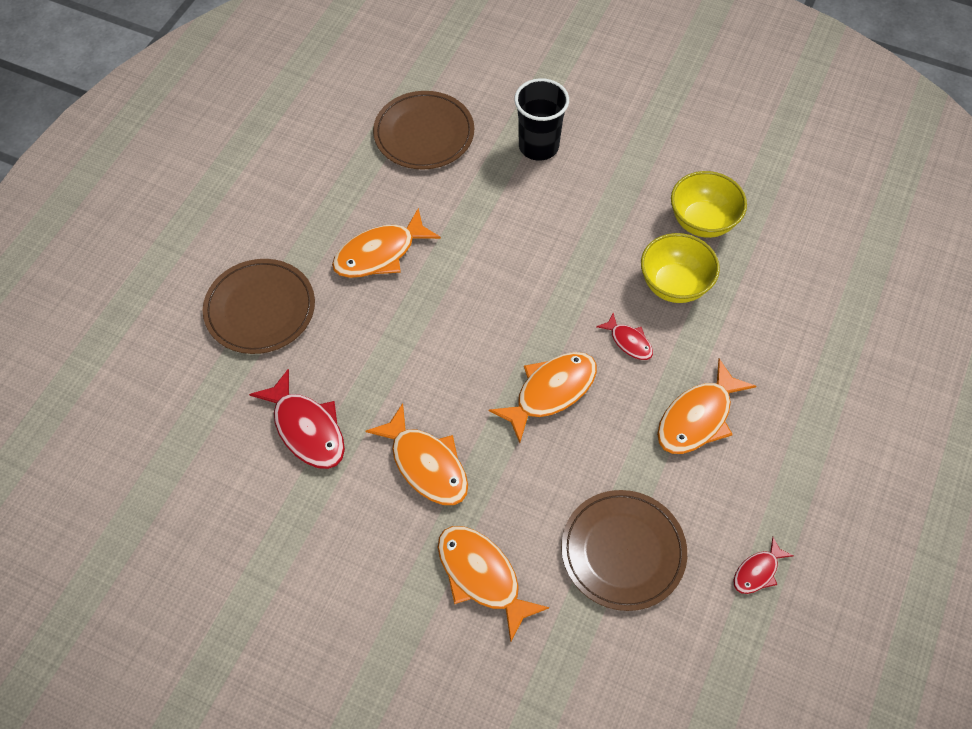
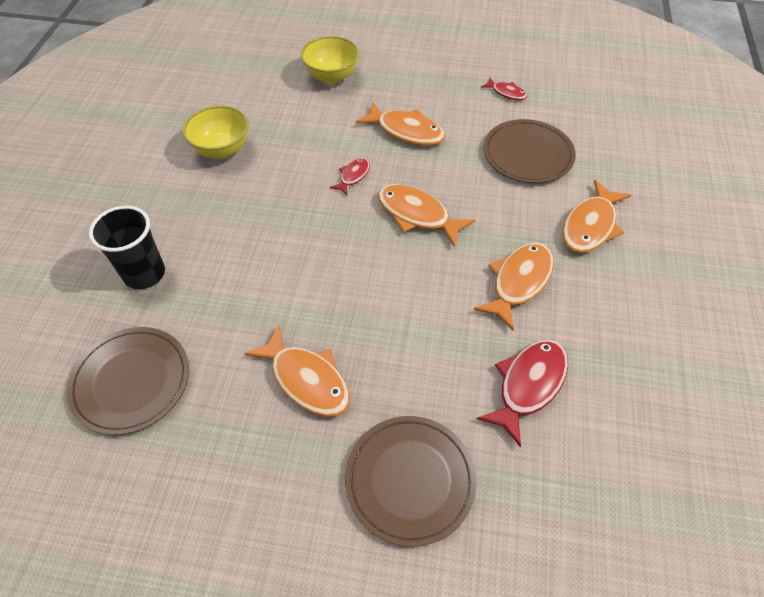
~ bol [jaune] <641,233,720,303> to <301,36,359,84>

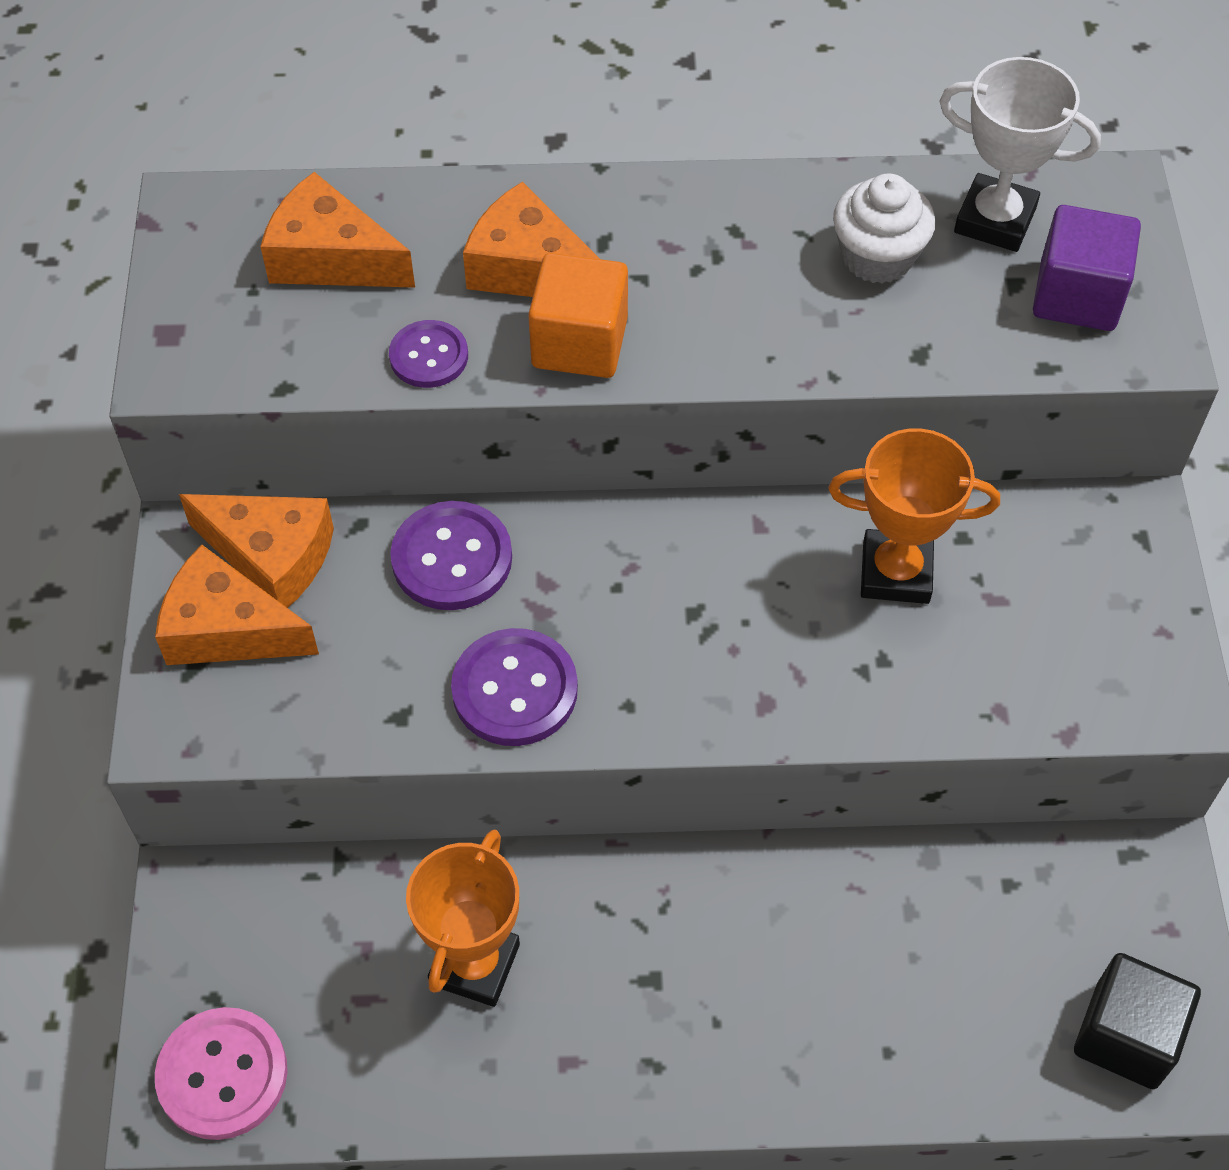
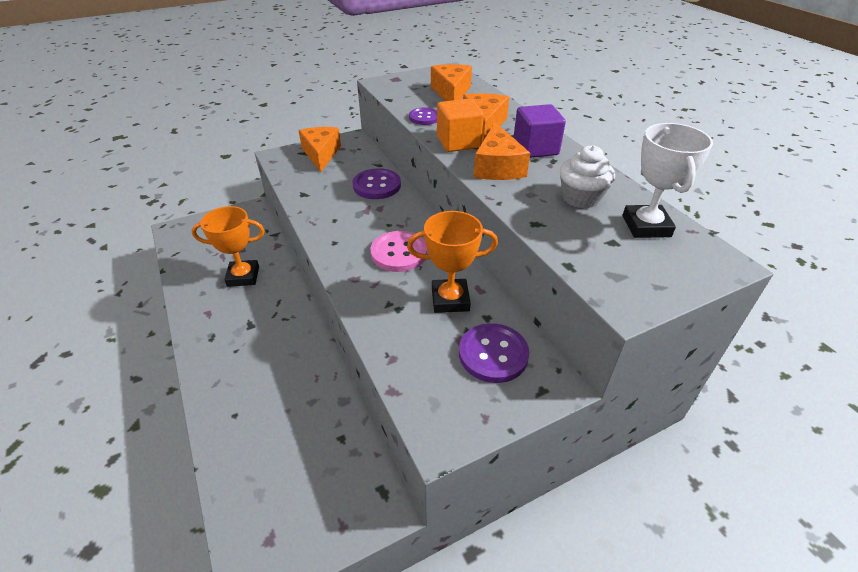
~ bouton [rose] <155,1007,288,1140> to <370,231,427,272>
~ fromage [orange] <179,494,334,608> to <474,122,530,180>
~ bouton [violet] <451,628,578,746> to <459,323,529,383>
~ trophée [orange] <828,428,1000,604> = <407,211,498,313> 75 degrees counterclockwise
~ cube [violet] <1033,205,1141,331> to <513,104,566,158>
- cube [noir] <1074,953,1201,1089>

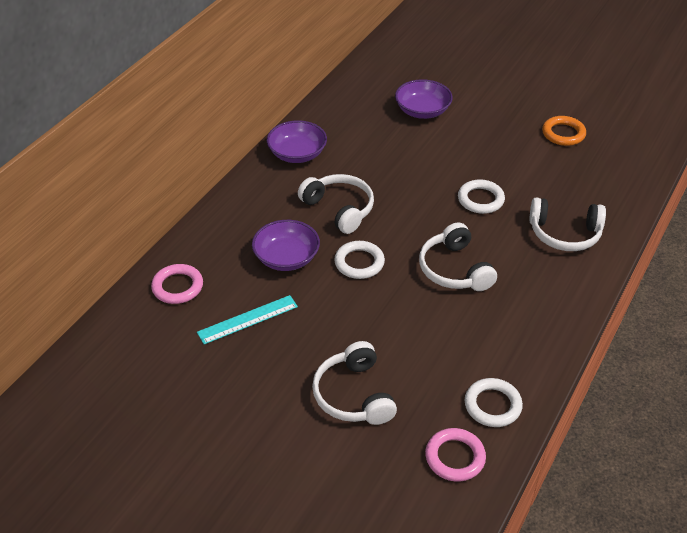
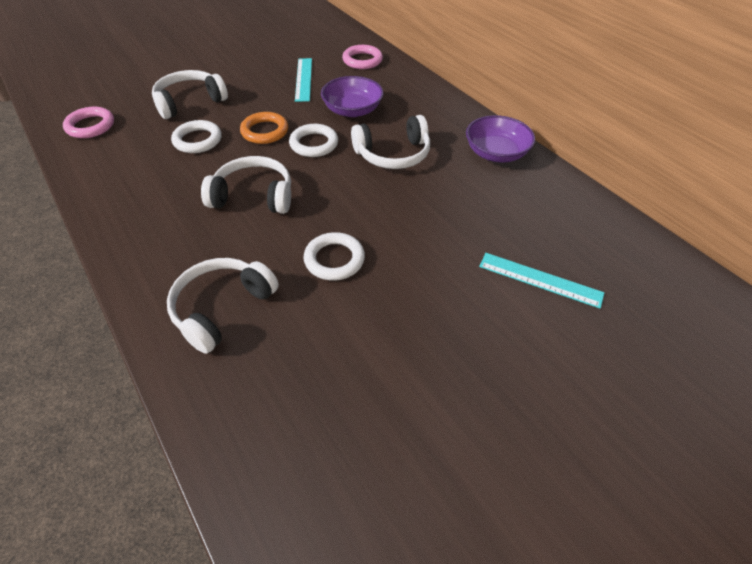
~ casque audio [blanc] <312,341,397,425> = <152,70,228,119> 45 degrees counterclockwise
~ bol [violet] <395,79,453,119> to règle [turquoise] <479,253,604,308>
~ anneau [blanc] <464,378,523,427> to <171,120,222,153>
~ anneau [orange] <542,116,586,146> to <240,112,288,144>

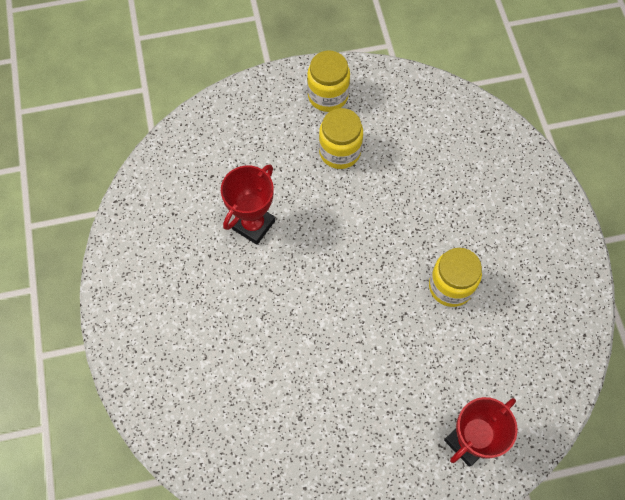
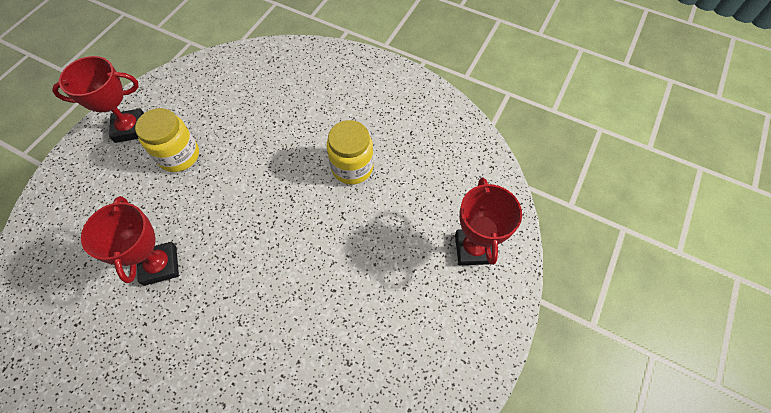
~ bocal [jaune] <307,51,350,112> to trophée [rouge] <52,56,144,143>

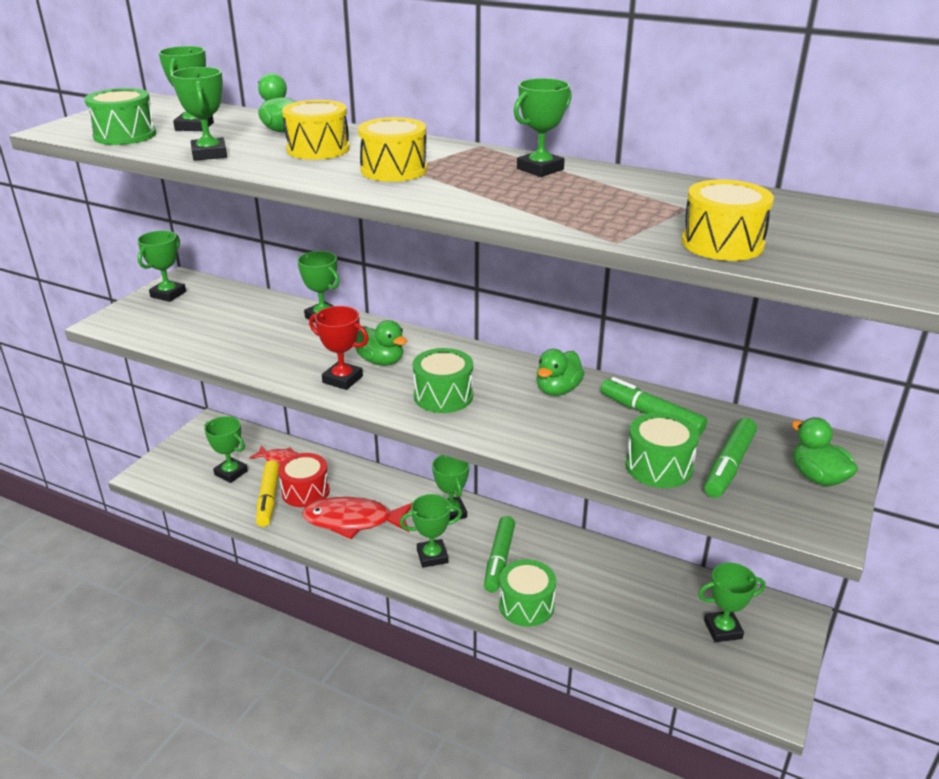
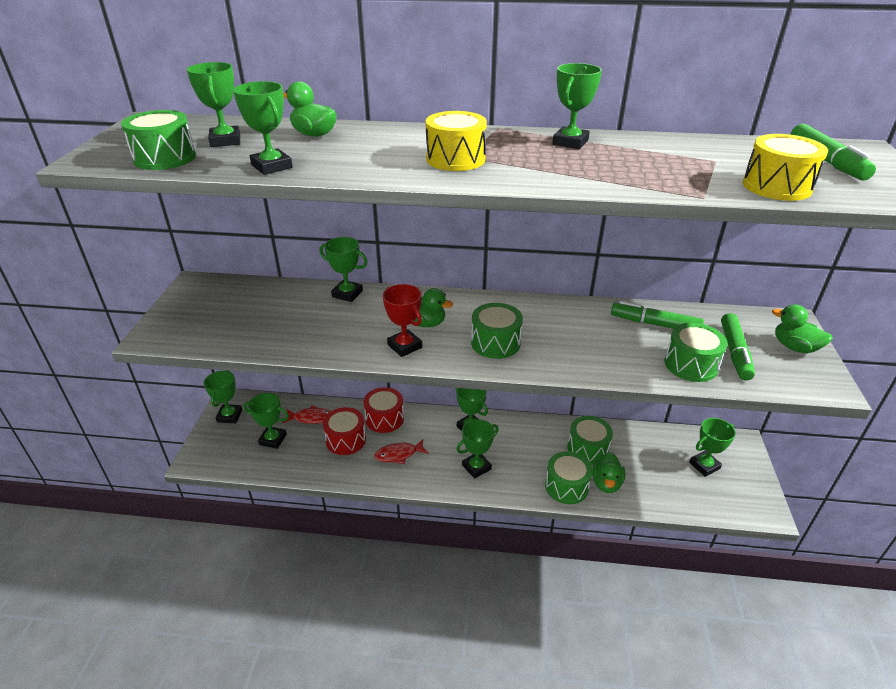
~ trophée [vert] <137,231,186,302> to <204,370,242,423>
- feutre [jaune] <256,460,279,527>
- tambour [jaune] <282,100,350,160>
~ poisson [rouge] <302,497,413,539> = <374,439,429,464> x0.58
~ trophée [rouge] <309,306,369,390> = <383,284,422,357> 45 degrees clockwise
~ feutre [vert] <484,516,515,592> to <791,124,876,180>
~ canard [vert] <537,349,585,396> to <592,452,625,493>
+ tambour [rouge] <363,387,404,433>
+ tambour [vert] <567,416,613,465>

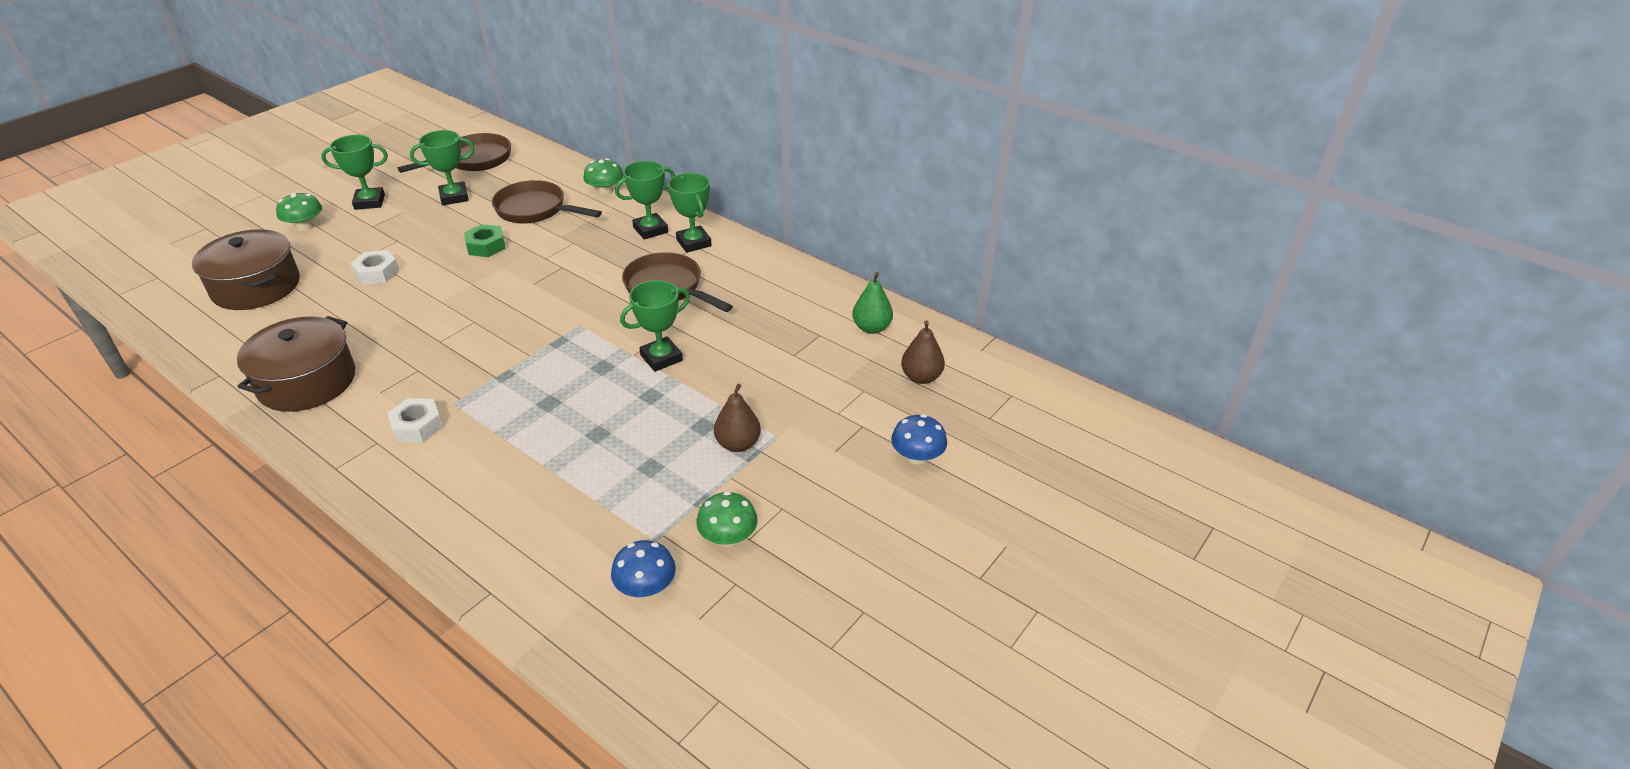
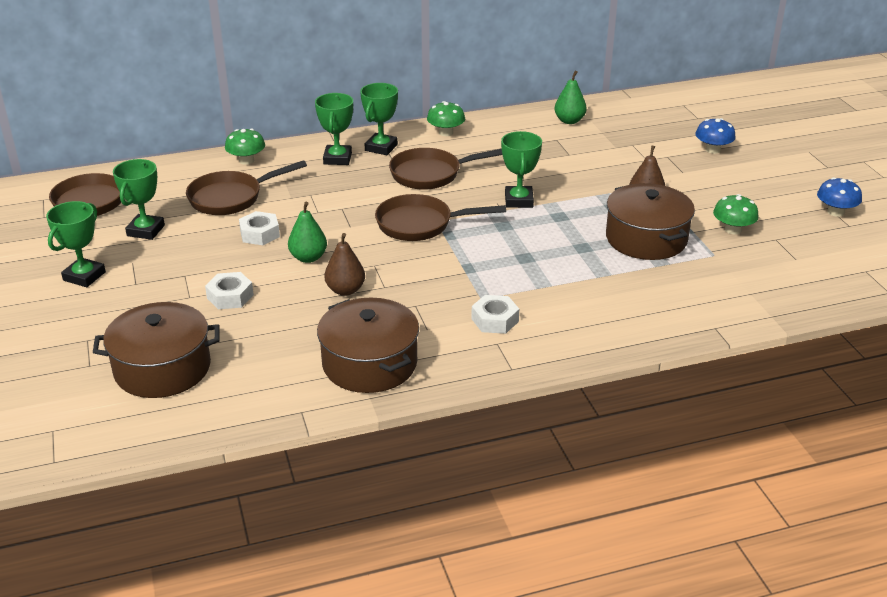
~ champignon [vert] <276,192,322,231> to <427,101,465,136>
~ écrou [vert] <464,224,506,257> to écrou [blanc] <239,211,280,245>
~ champignon [bleu] <611,540,676,597> to <817,177,862,217>
~ trophée [vert] <668,173,712,253> = <360,83,398,155> 75 degrees counterclockwise
~ poire [marron] <901,320,945,384> to <324,233,365,296>
+ poire [vert] <288,202,327,263>
+ poêle [marron] <375,194,506,241>
+ marmite [marron] <606,183,695,260>

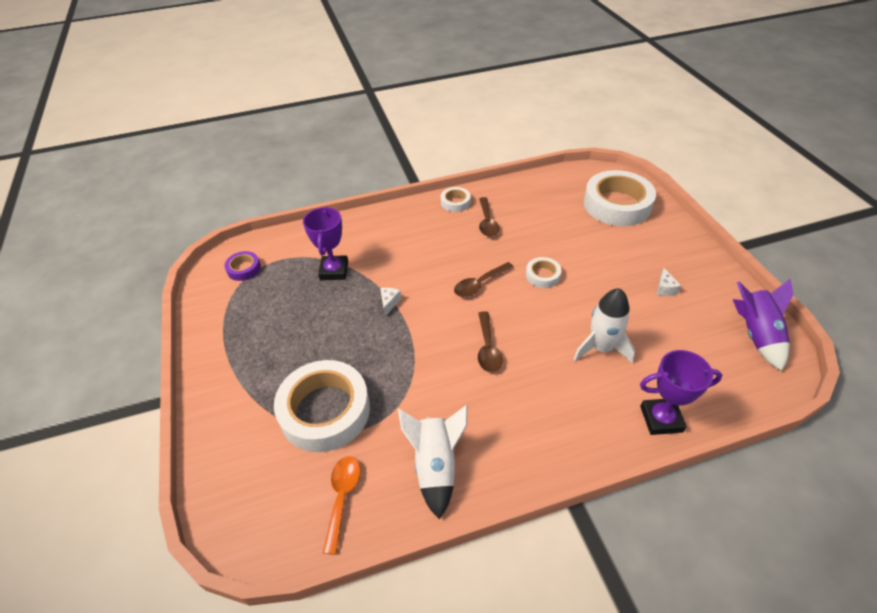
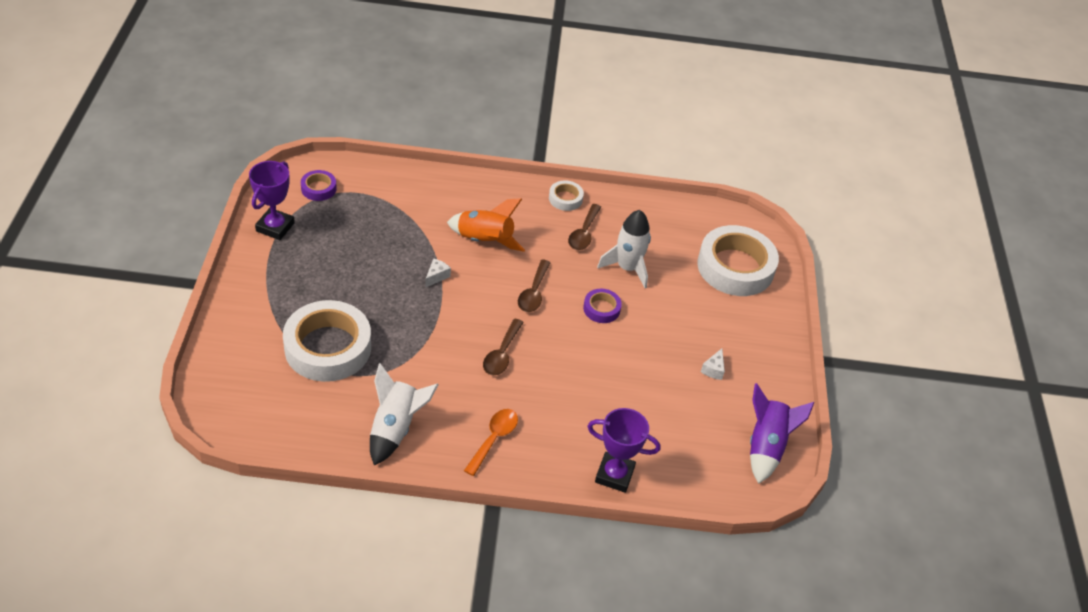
~ trophée [violet] <303,207,348,280> to <249,161,295,240>
~ cuillère [orange] <323,456,360,555> to <464,409,518,476>
~ cuillère [marron] <454,262,514,297> = <518,260,551,312> 60 degrees counterclockwise
~ ruban adhésif [blanc] <526,257,562,288> to ruban adhésif [violet] <583,289,622,323>
~ fusée [blanc] <573,288,635,364> to <597,210,651,288>
+ fusée [orange] <447,198,525,252>

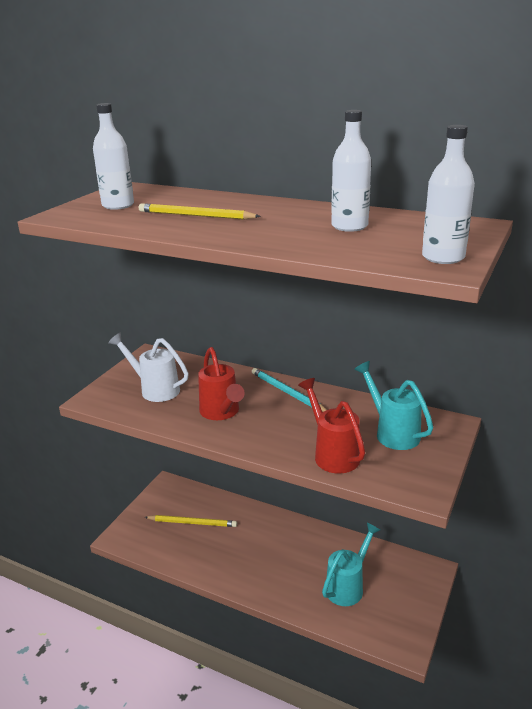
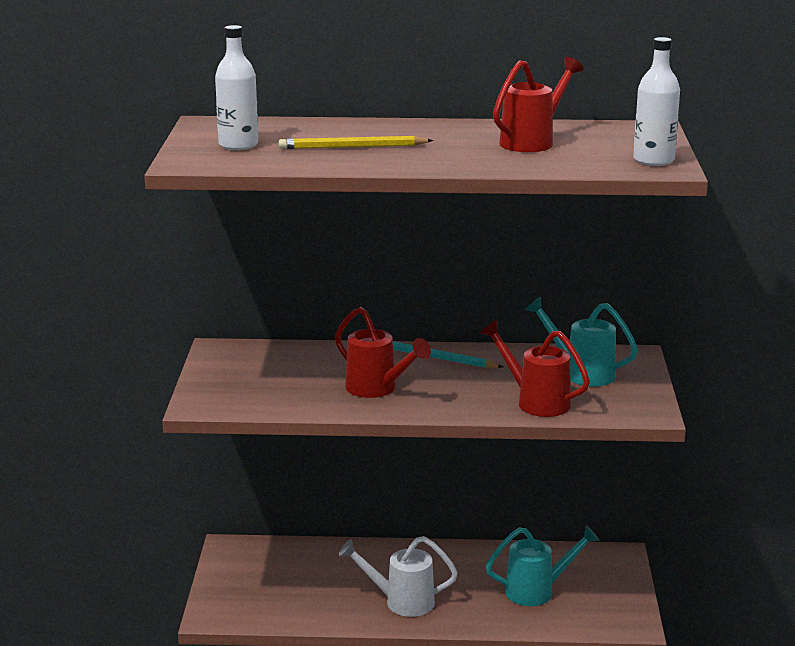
~ arrosoir [blanc] <109,333,189,402> to <339,536,458,617>
- crayon [jaune] <145,515,237,527>
~ arrosoir [turquoise] <322,523,380,606> = <486,525,600,606> 60 degrees clockwise
~ bouteille [blanc] <331,110,371,232> to arrosoir [rouge] <493,57,583,152>

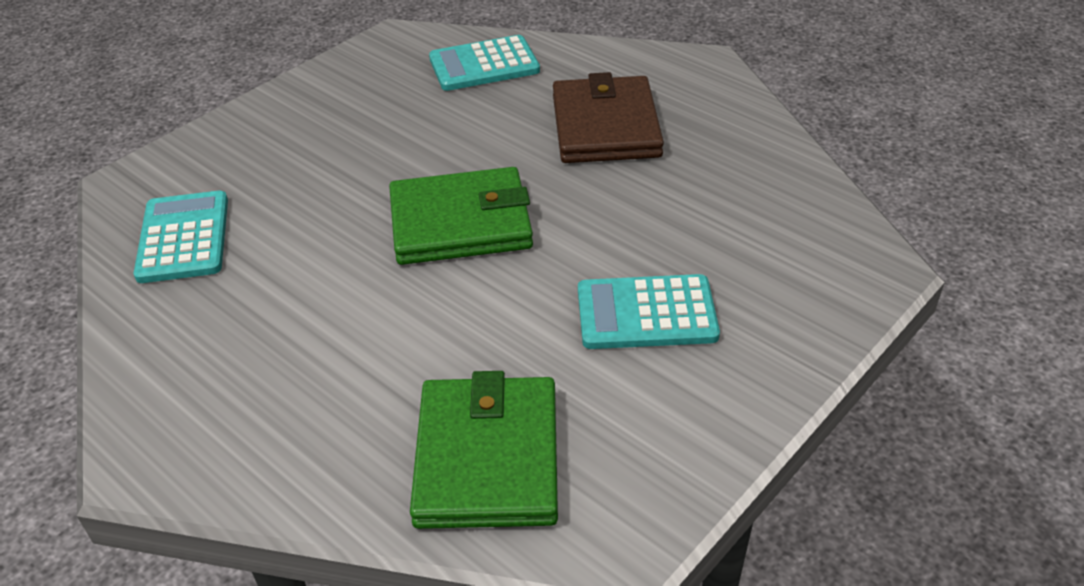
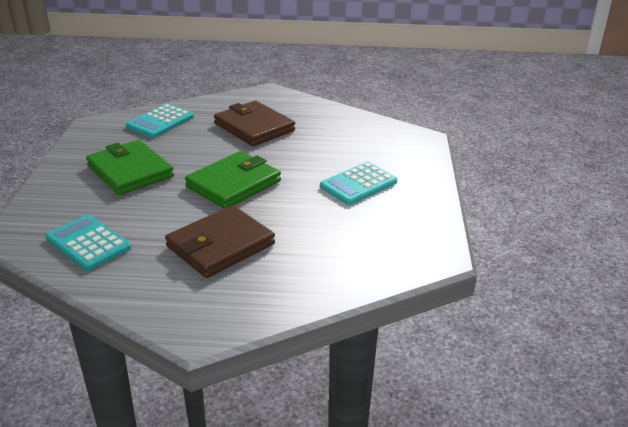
~ portefeuille [vert] <410,371,558,529> to <86,140,174,195>
+ portefeuille [marron] <165,205,275,278>

